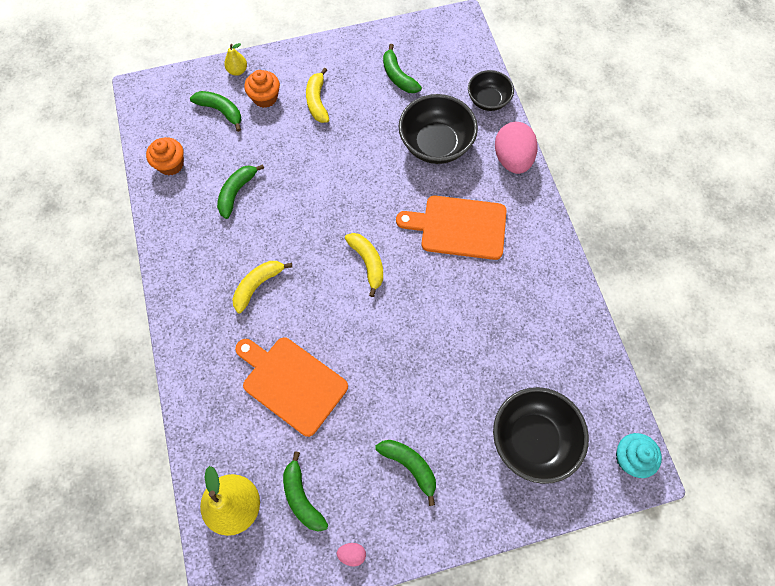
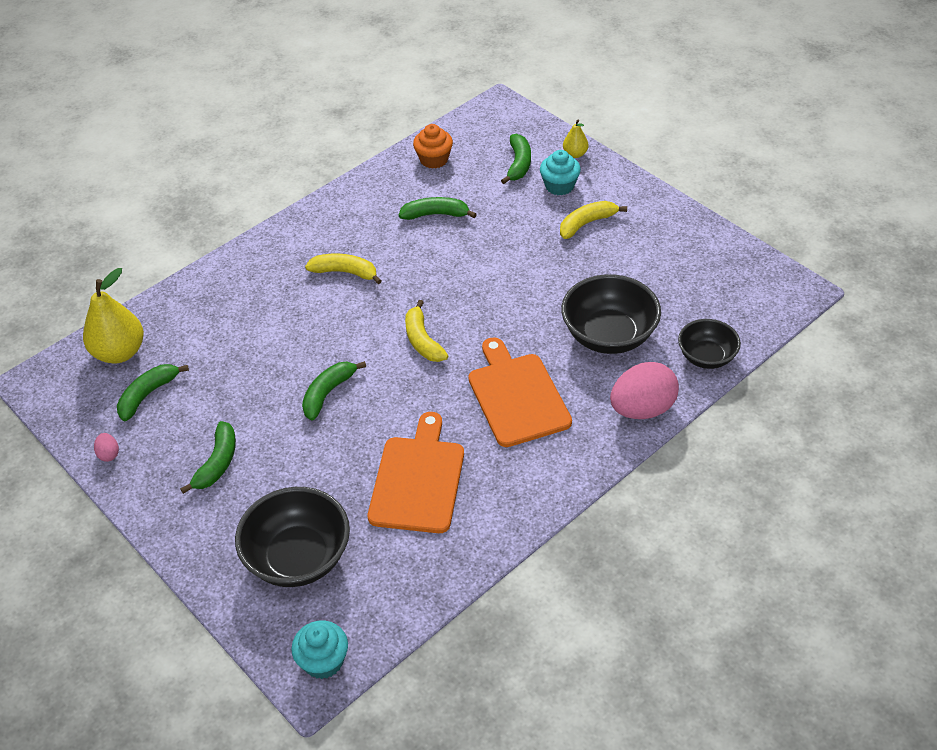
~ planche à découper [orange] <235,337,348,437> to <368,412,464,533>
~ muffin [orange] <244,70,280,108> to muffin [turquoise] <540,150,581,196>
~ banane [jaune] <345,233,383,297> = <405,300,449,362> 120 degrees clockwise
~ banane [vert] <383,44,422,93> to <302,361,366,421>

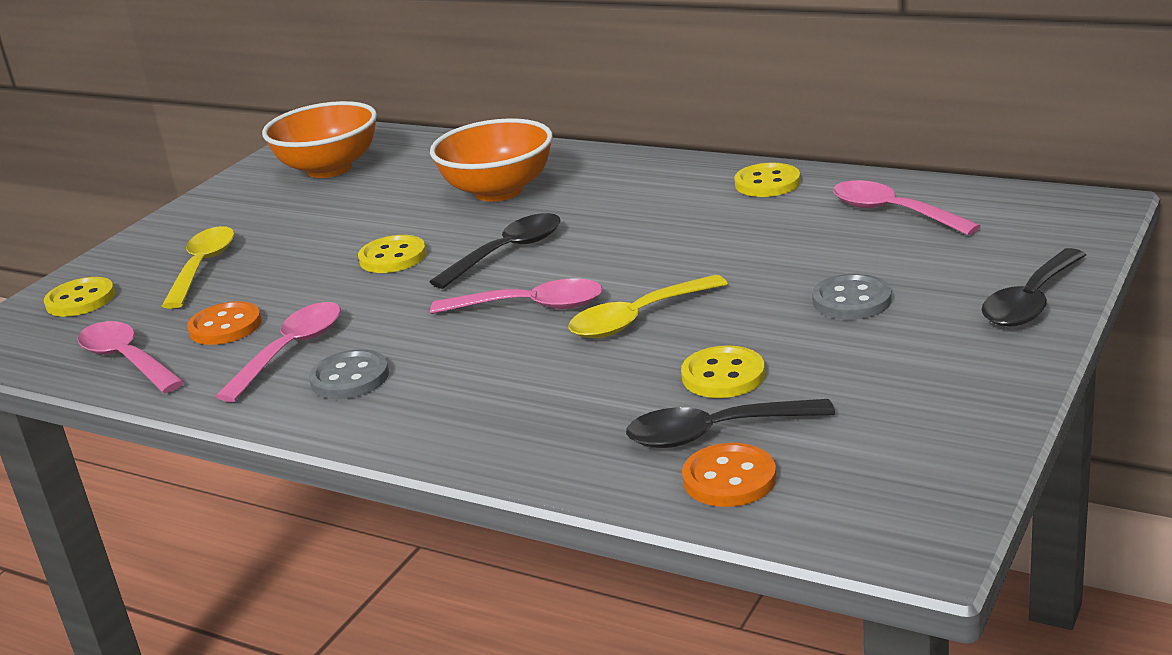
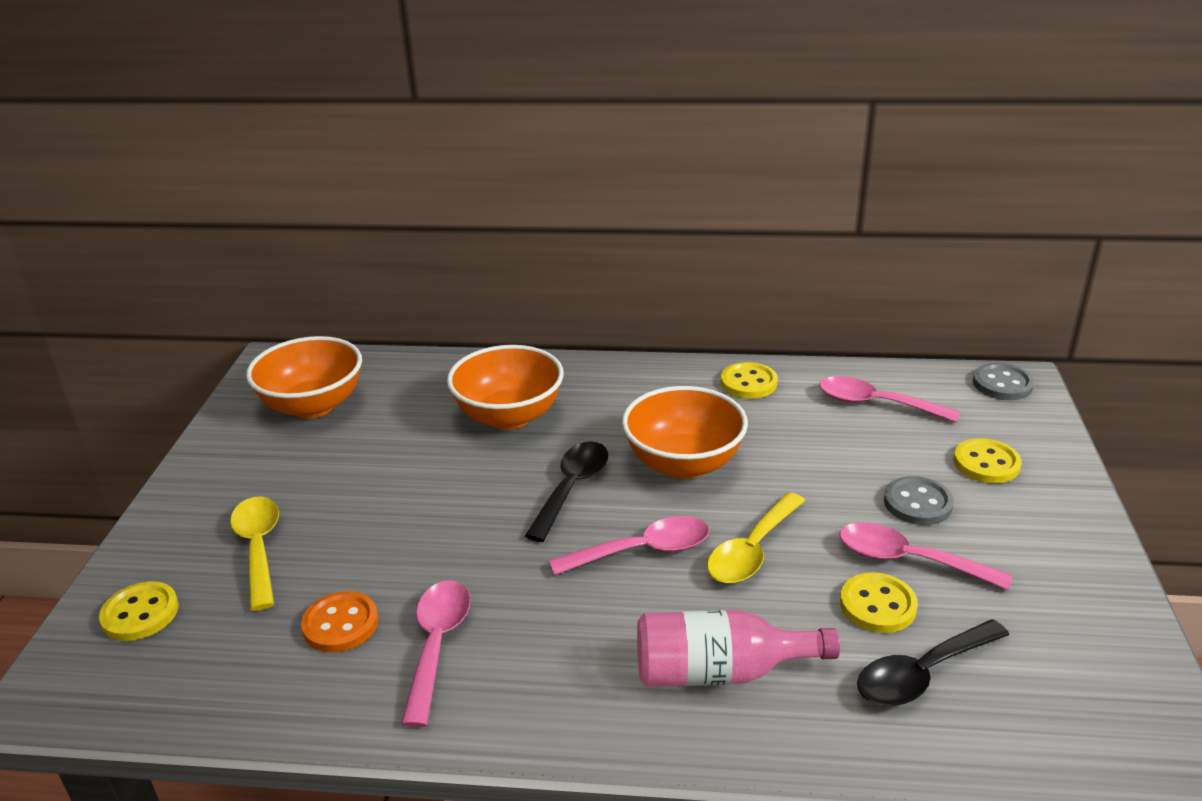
~ cuillère [rose] <78,321,184,393> to <839,522,1012,590>
~ bouton [gris] <309,349,389,399> to <973,363,1034,400>
~ bouton [jaune] <358,235,426,273> to <953,438,1021,483>
- bouton [orange] <682,443,776,507>
- cuillère [noir] <982,248,1086,327>
+ bol [orange] <622,386,748,479>
+ bouteille [rose] <637,610,840,687>

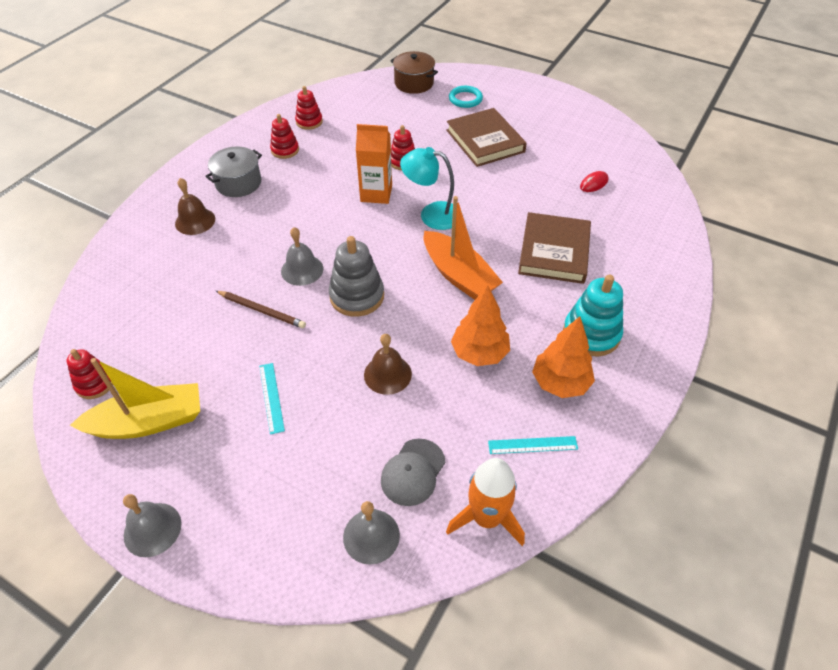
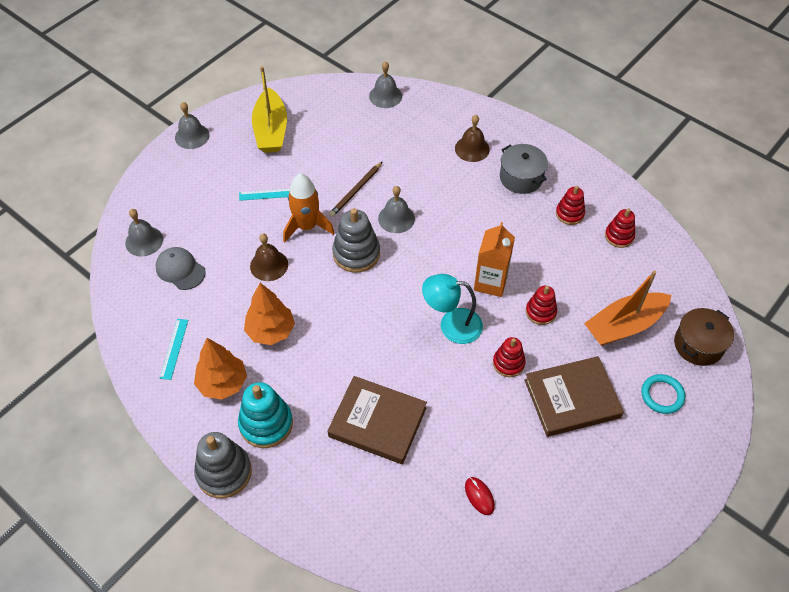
~ jouet à empiler [rouge] <66,349,113,399> to <493,337,526,377>
~ lampe [turquoise] <400,147,454,230> = <422,274,483,344> 105 degrees counterclockwise
~ bateau [orange] <424,196,503,300> to <584,270,671,346>
~ fusée [orange] <446,458,525,546> to <283,174,335,242>
+ jouet à empiler [gris] <194,432,252,498>
+ cloche [gris] <369,61,402,108>

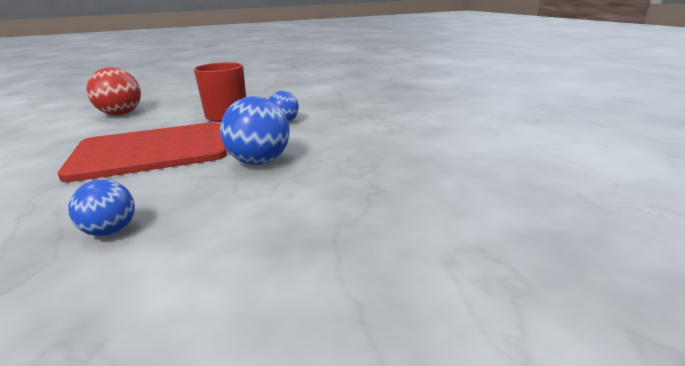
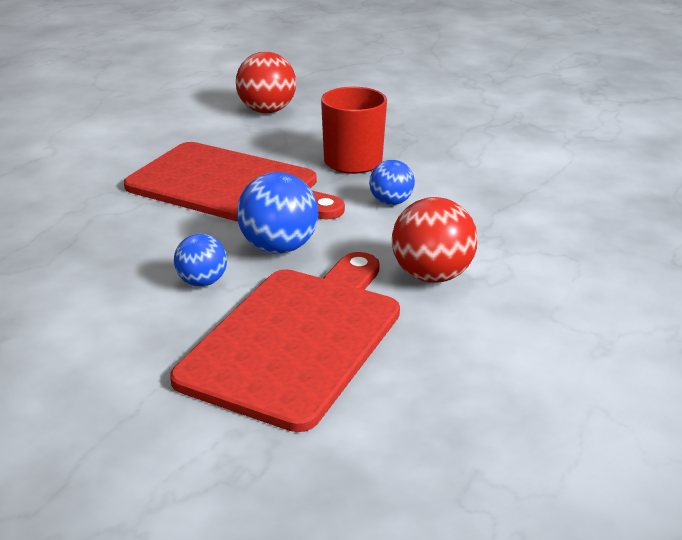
~ balle [bleu] <68,179,135,236> to <174,234,227,286>
+ planche à découper [rouge] <170,252,400,432>
+ balle [rouge] <392,197,478,283>

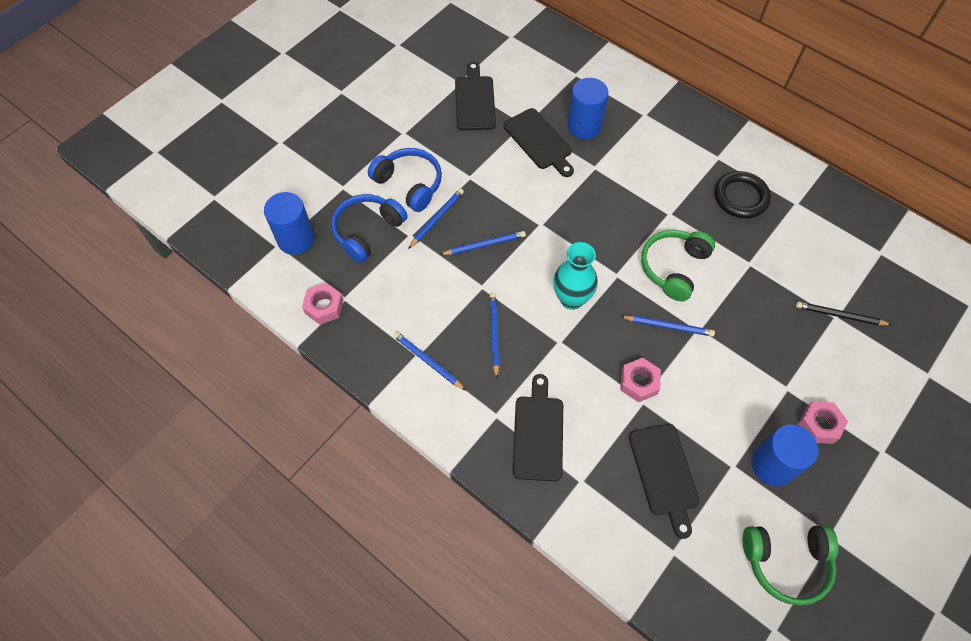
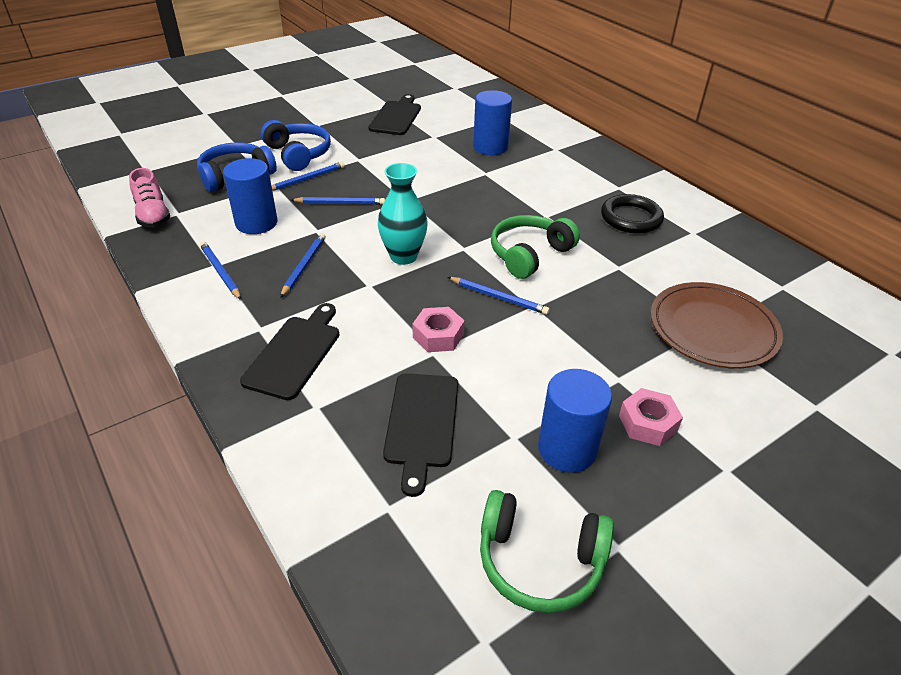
~ cylindre [bleu] <264,192,314,255> to <223,158,278,234>
~ écrou [rose] <302,283,343,325> to chaussure [rose] <129,168,170,227>
- planche à découper [noir] <503,108,574,177>
~ crayon [noir] <796,301,892,325> to assiette [marron] <650,282,783,368>

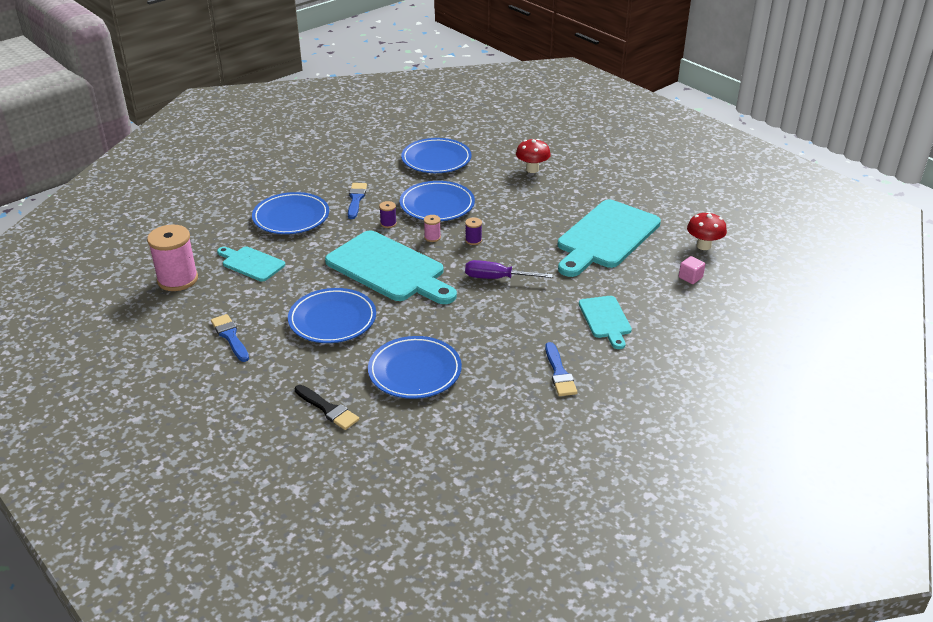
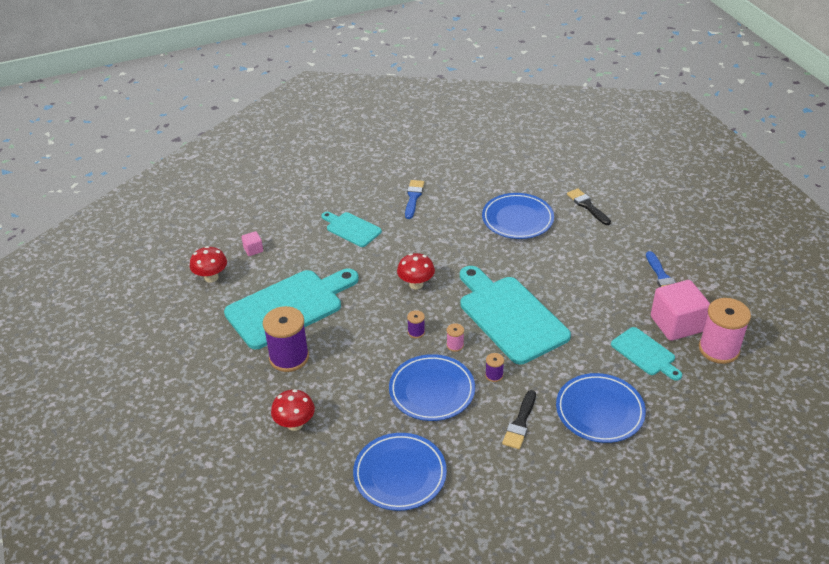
- assiette [bleu] <288,288,376,343>
~ pinceau [bleu] <348,183,367,219> to pinceau [noir] <502,390,536,449>
~ tournevis [violet] <465,260,553,279> to champignon [rouge] <397,253,435,290>
~ planche à découper [turquoise] <579,296,632,349> = <321,212,382,247> 60 degrees counterclockwise
+ bobine [violet] <263,306,309,372>
+ cube [rose] <651,280,710,341>

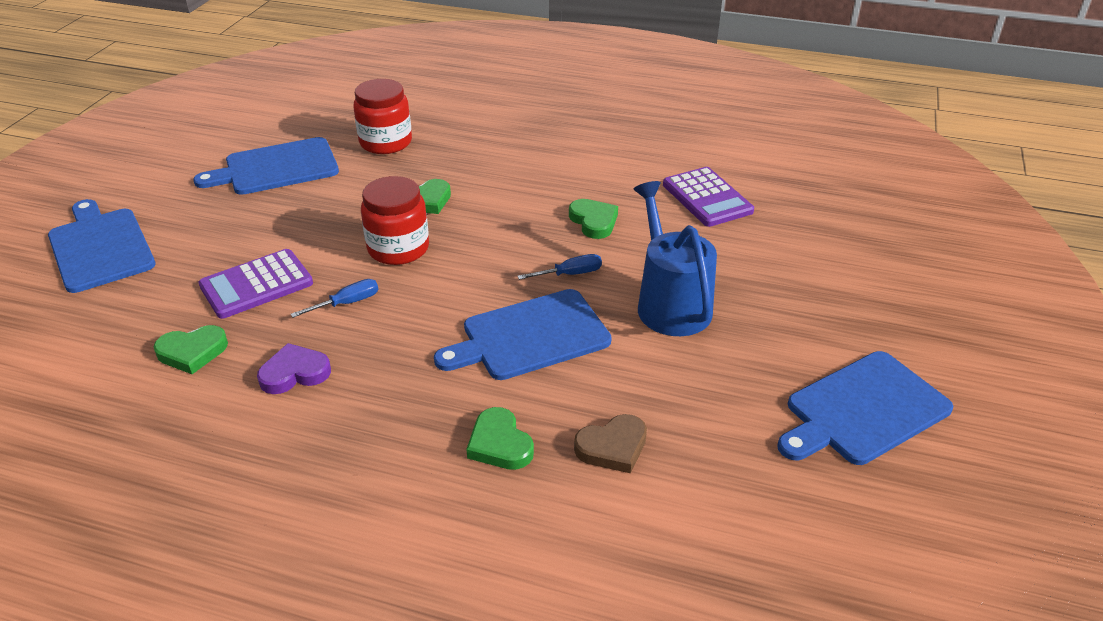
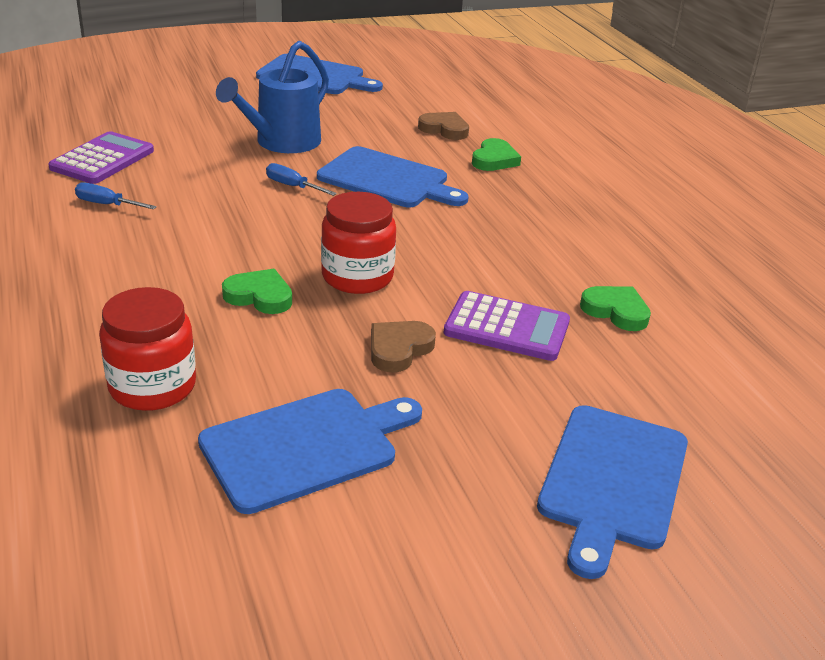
~ planche à découper [bleu] <193,137,339,195> = <198,389,422,514> 60 degrees counterclockwise
- cœur [violet] <257,343,331,394>
~ tournevis [bleu] <290,279,378,318> to <75,183,157,210>
- cœur [vert] <569,199,618,239>
+ cœur [marron] <371,321,436,373>

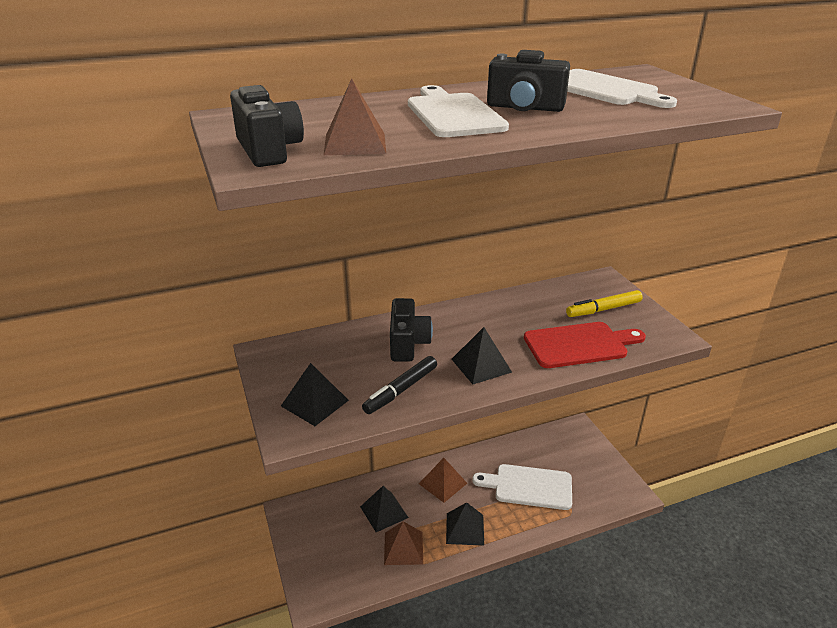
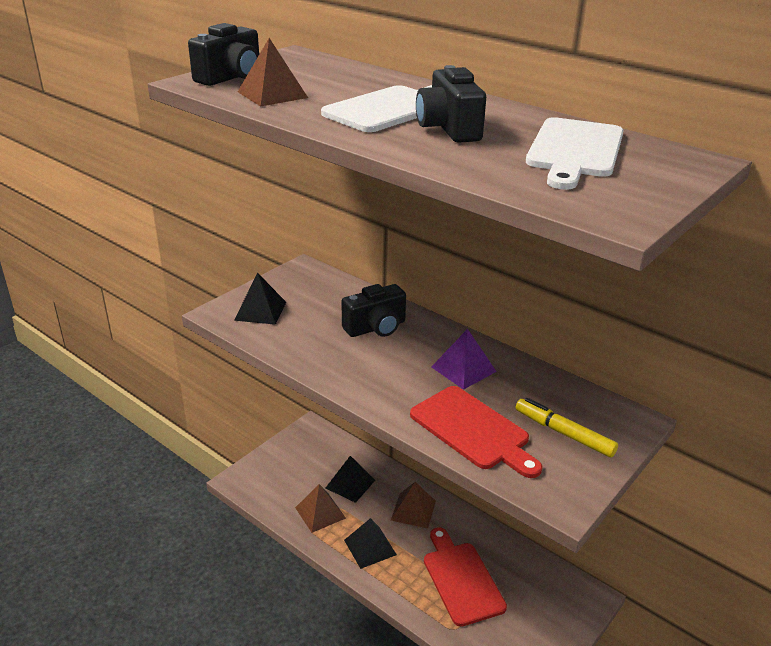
- feutre [noir] <362,356,437,414>
- pyramide [noir] <452,327,512,384>
~ planche à découper [blanc] <472,464,572,510> to planche à découper [rouge] <424,527,507,627>
+ pyramide [violet] <432,329,497,390>

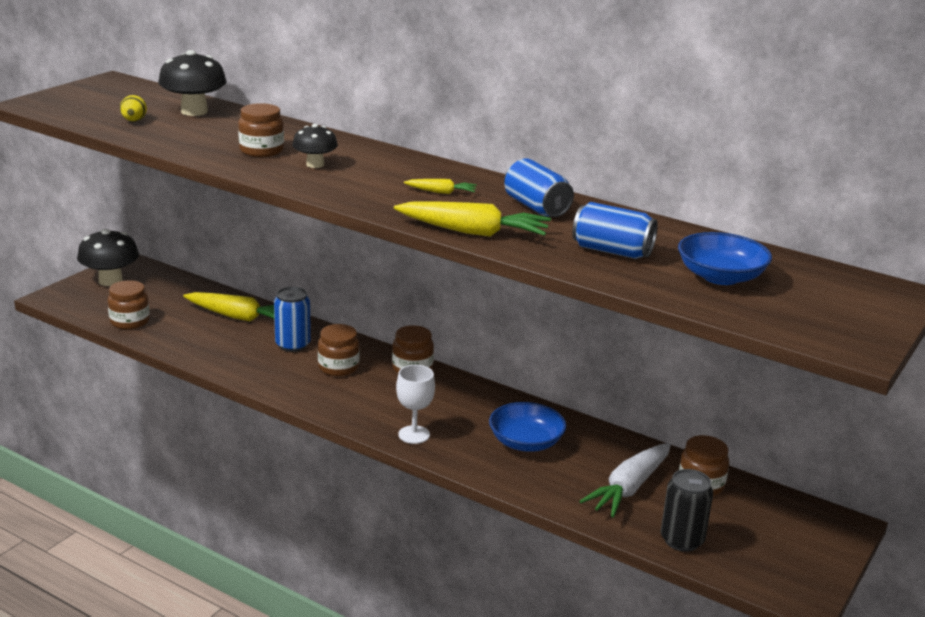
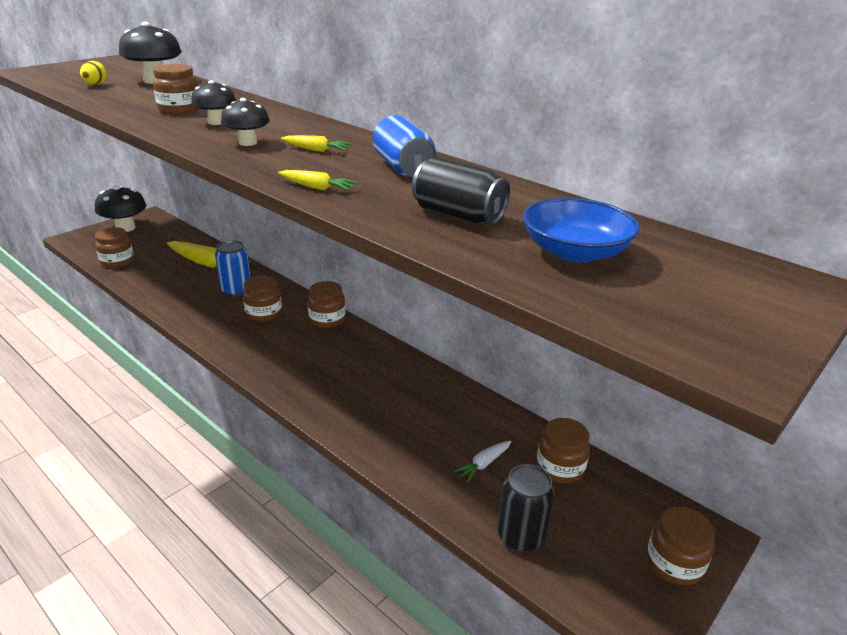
~ carotte [jaune] <394,201,551,237> = <278,170,358,190> x0.50
- verre à pied [blanc] <396,365,435,444>
- bol [bleu] <489,402,566,452>
~ canette [bleu] <572,202,658,259> to canette [noir] <412,157,510,225>
~ carotte [blanc] <580,443,671,517> = <454,441,511,482> x0.50
+ champignon [noir] <221,98,270,146>
+ bocal [marron] <647,506,715,585>

